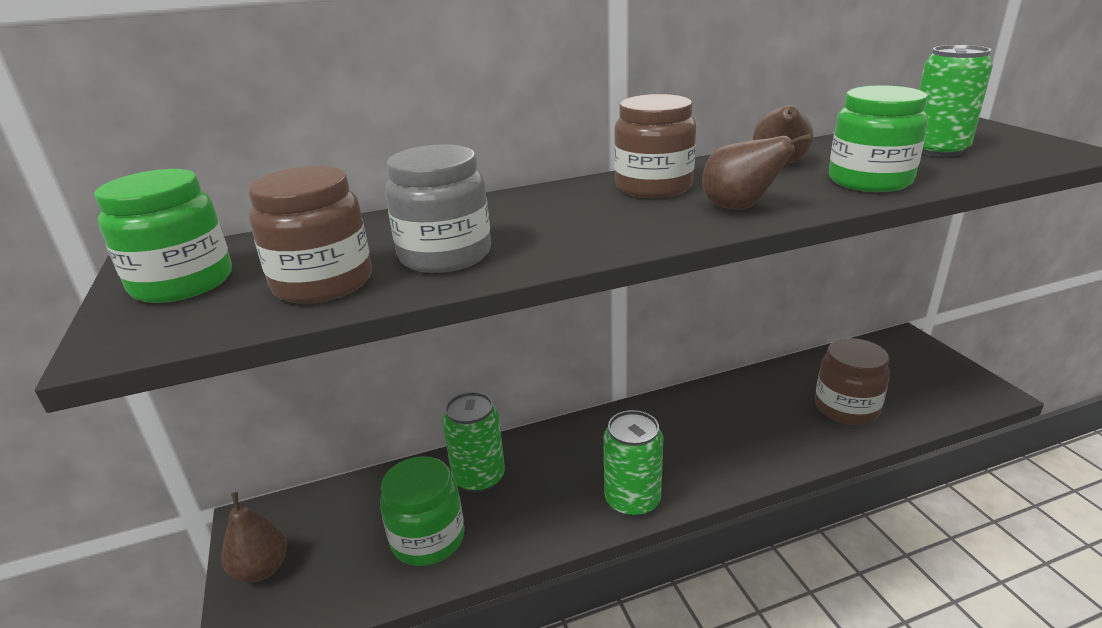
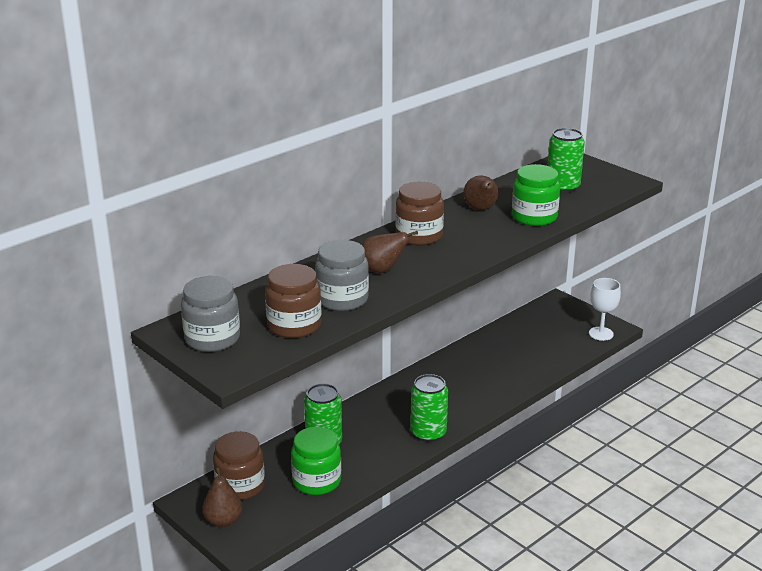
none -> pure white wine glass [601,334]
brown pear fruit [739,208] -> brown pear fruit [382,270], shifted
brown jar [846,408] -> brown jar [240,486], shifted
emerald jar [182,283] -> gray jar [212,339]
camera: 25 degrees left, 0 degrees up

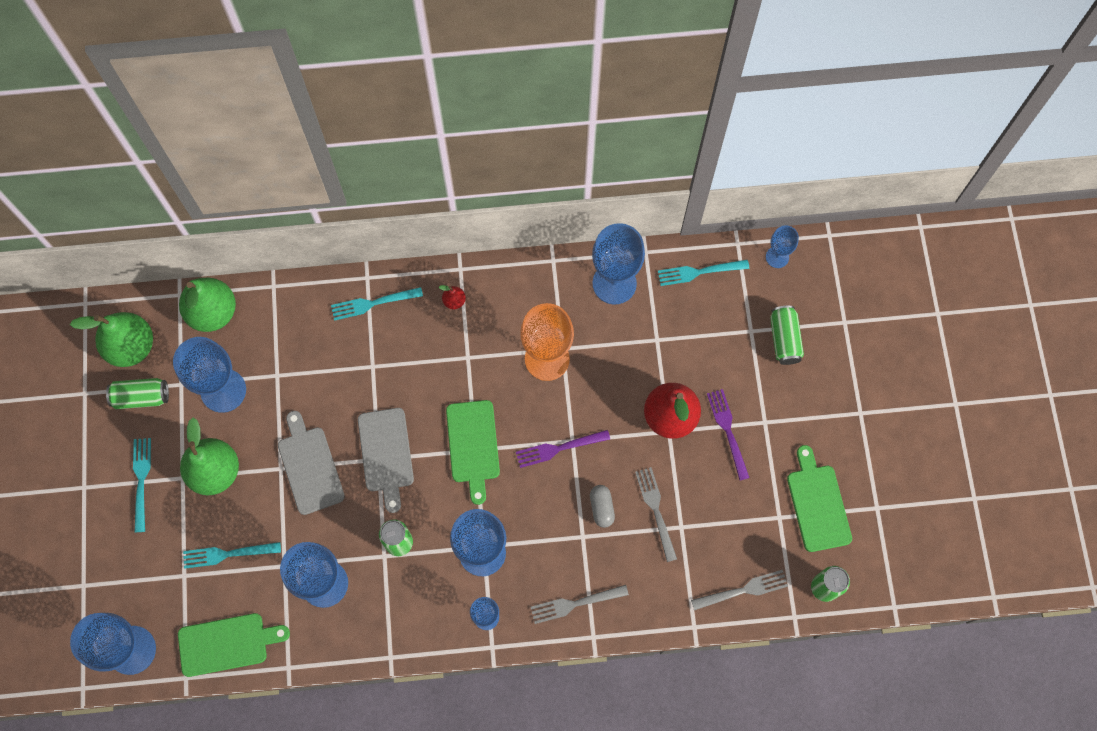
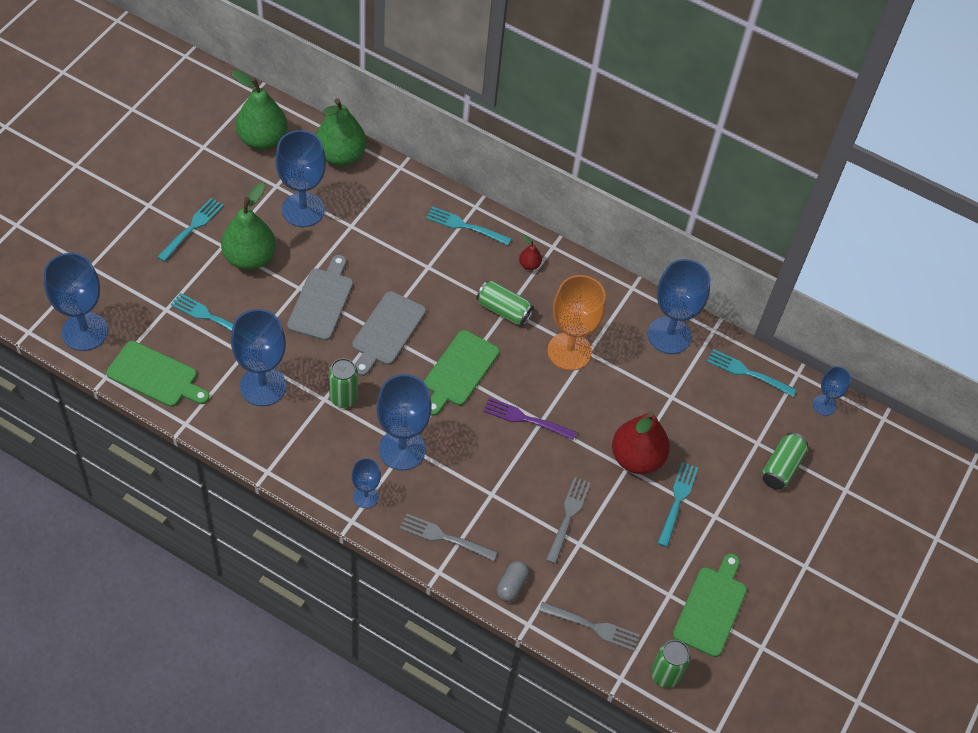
emerald can [141,397] -> emerald can [503,310], shifted
gray pill [601,508] -> gray pill [511,585], shifted
violet dinner fork [727,430] -> aqua dinner fork [677,500]
camera: 30 degrees right, 15 degrees down

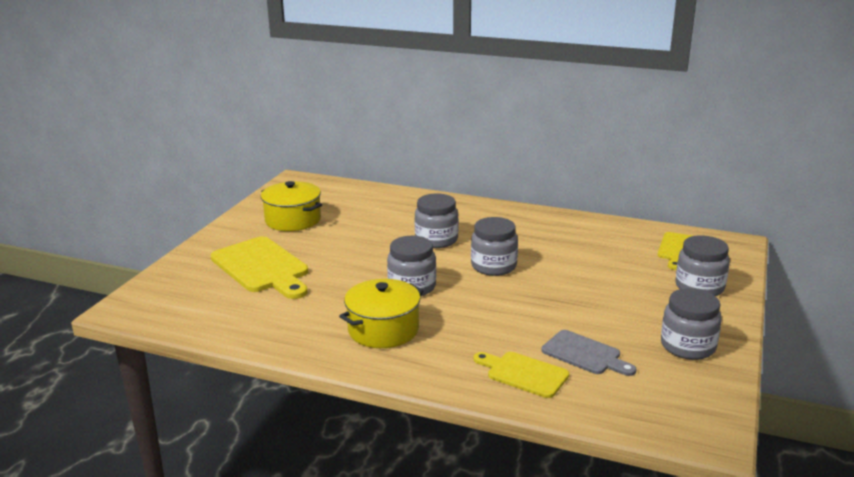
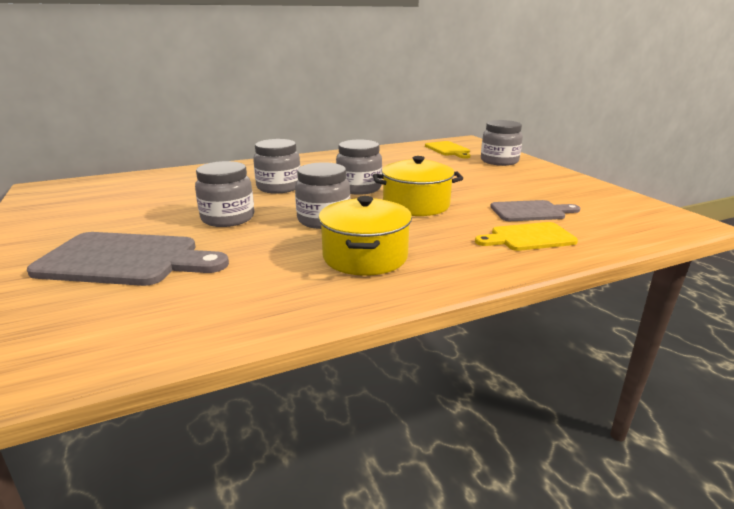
golden stockpot [293,220] -> golden stockpot [416,205], shifted
gray jar [688,346] -> gray jar [228,218], shifted
golden chopping board [262,267] -> gray chopping board [126,260]
camera: 45 degrees left, 0 degrees up

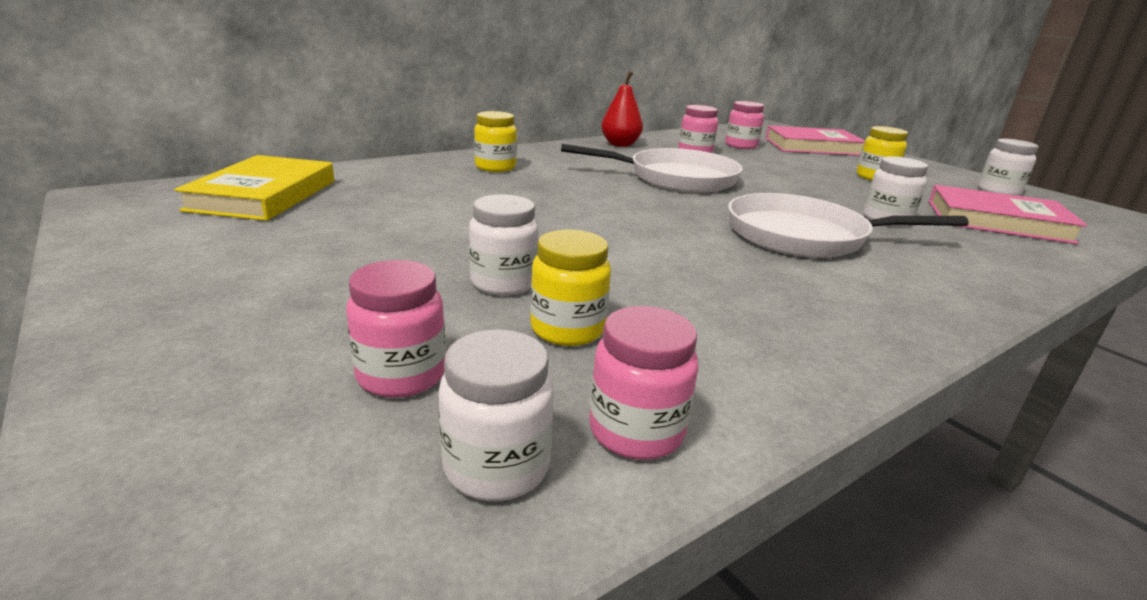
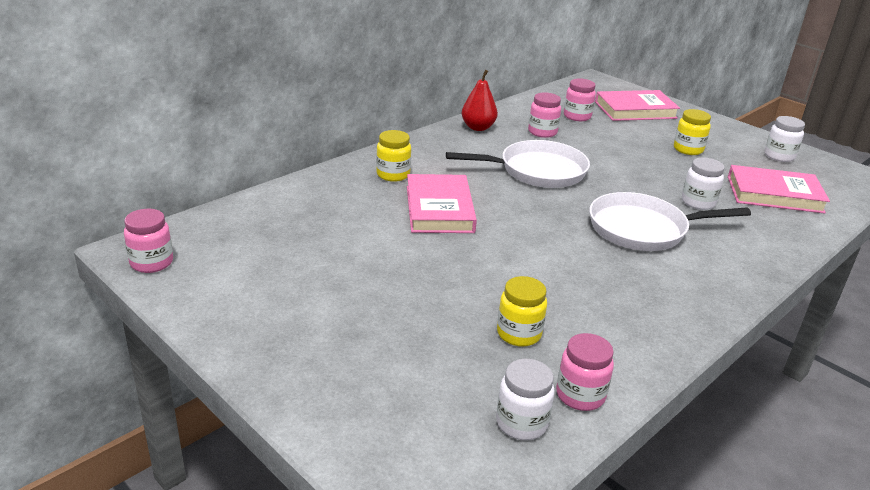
golden hardback [263,195] -> none
pure white jar [503,283] -> none
none -> rosy hardback [439,209]
rosy jar [401,375] -> rosy jar [152,263], shifted
camera: 10 degrees left, 5 degrees up

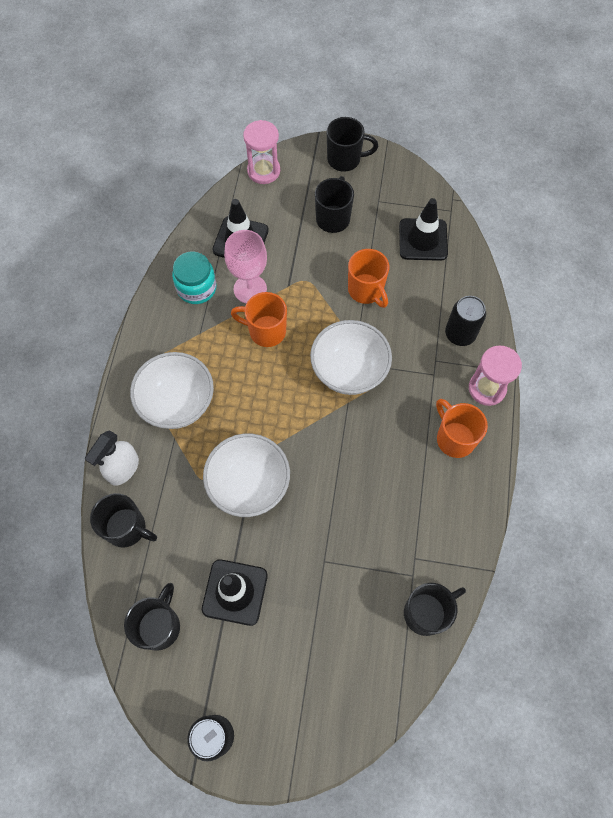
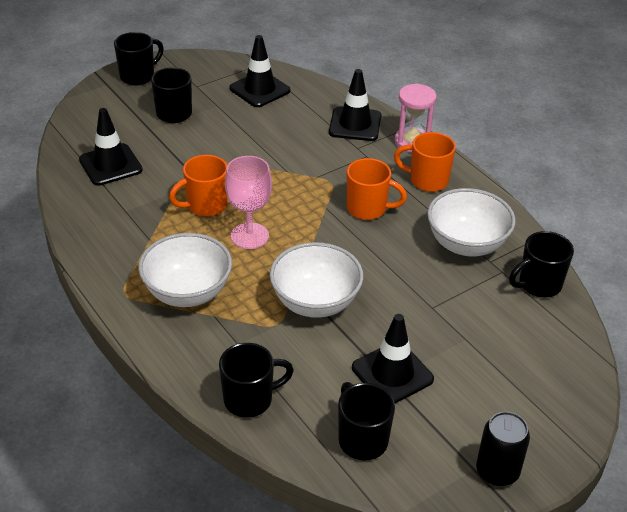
pure white spray cleaner [123,469] -> none
aqua jar [196,288] -> none
rosy hourglass [263,171] -> none
rosy wine glass [250,289] -> rosy wine glass [249,236], shifted
pure white deep dish [349,371] -> pure white deep dish [466,244], shifted
orange coffee mug [366,290] -> orange coffee mug [368,209], shifted
black can [460,334] -> black safety cone [355,124]
black coffee mug [426,613] -> black coffee mug [538,284], 135 degrees counterclockwise
camera: 45 degrees left, 25 degrees down

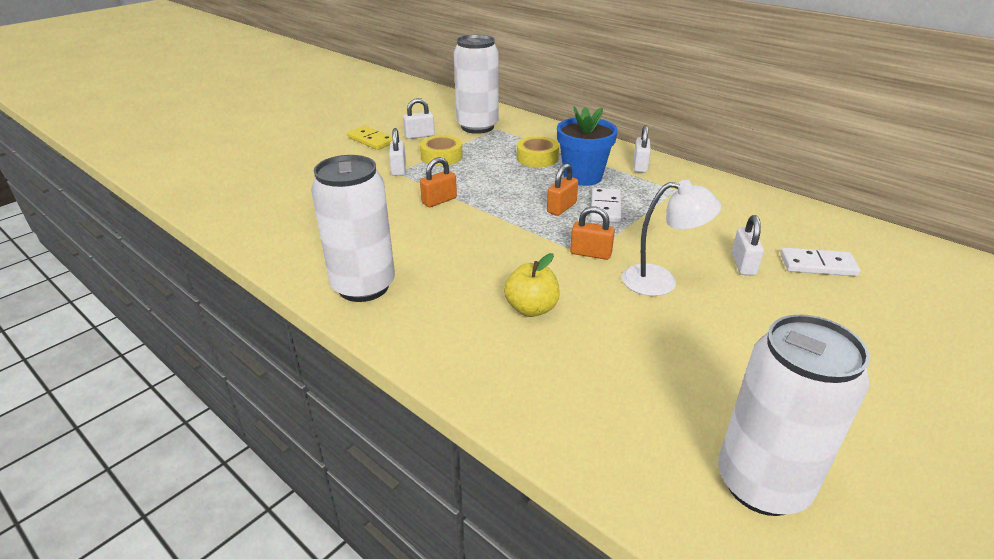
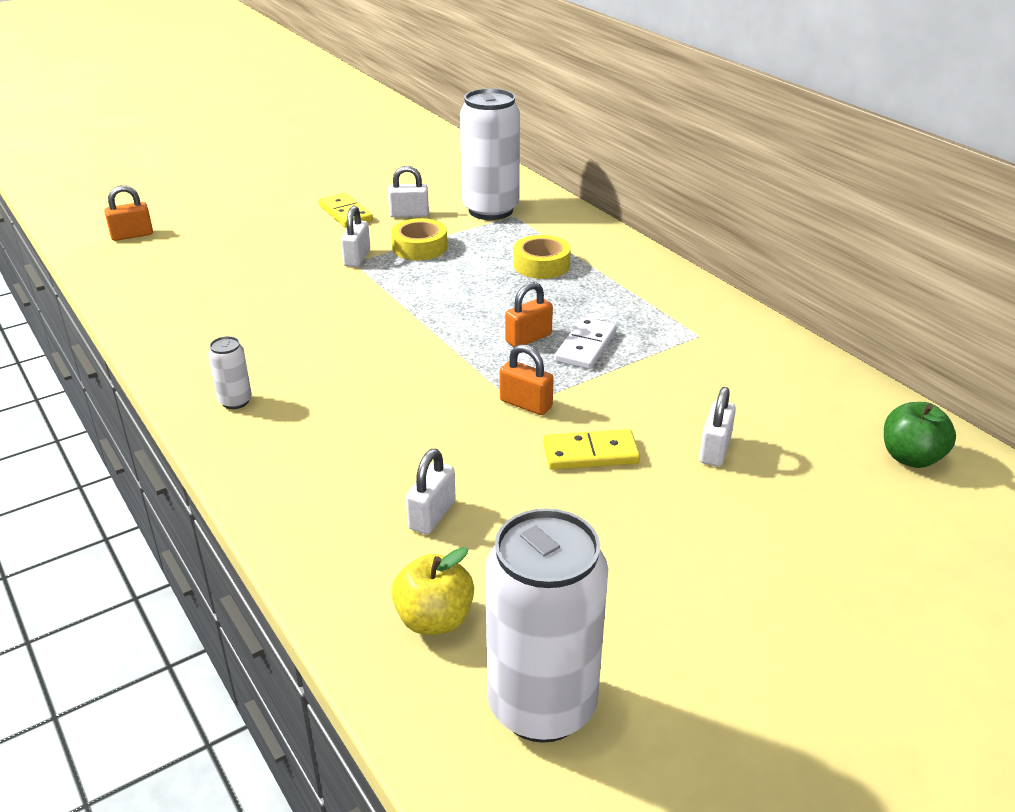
royal blue flower pot [582,177] -> none
pure white domino [818,265] -> none
none -> emerald apple fruit [911,457]
orange small lock [439,201] -> orange small lock [132,235], shifted
golden apple fruit [531,308] -> golden apple fruit [434,619], shifted
pure white small lock [640,166] -> pure white small lock [432,515], shifted
pure white desk lamp [661,281] -> golden domino [590,454]
pure white can [363,286] -> pure white can [235,401], x0.44
camera: 15 degrees right, 0 degrees up

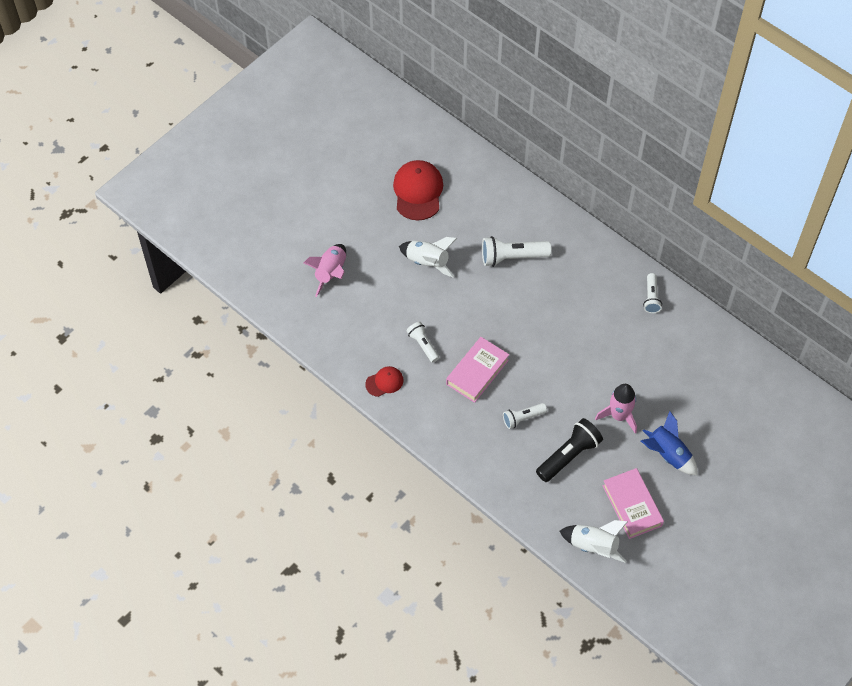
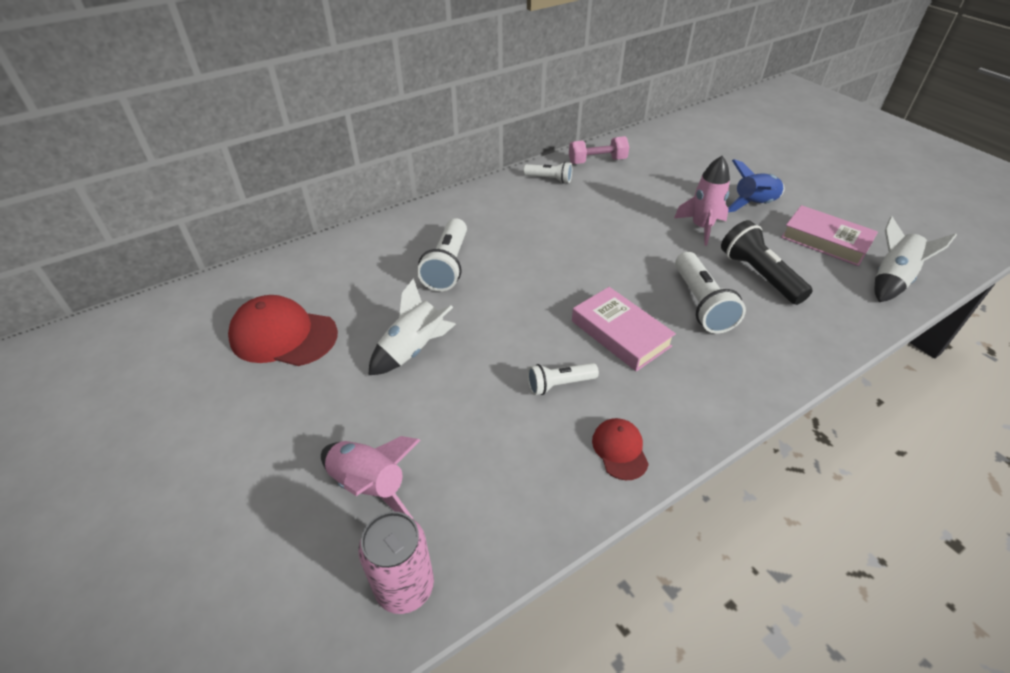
none -> rosy can [404,587]
none -> rosy dumbbell [597,161]
rosy hardback [632,505] -> rosy hardback [825,240], 45 degrees clockwise
pure white pocket torch [523,418] -> pure white pocket torch [701,304], x1.65
camera: 75 degrees left, 15 degrees down

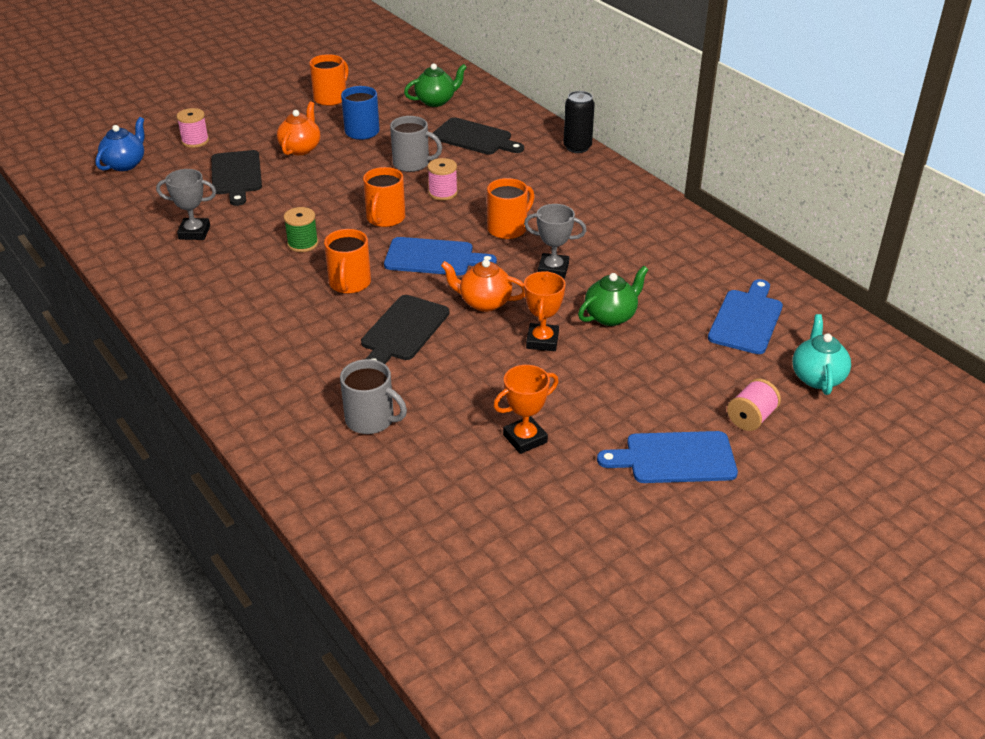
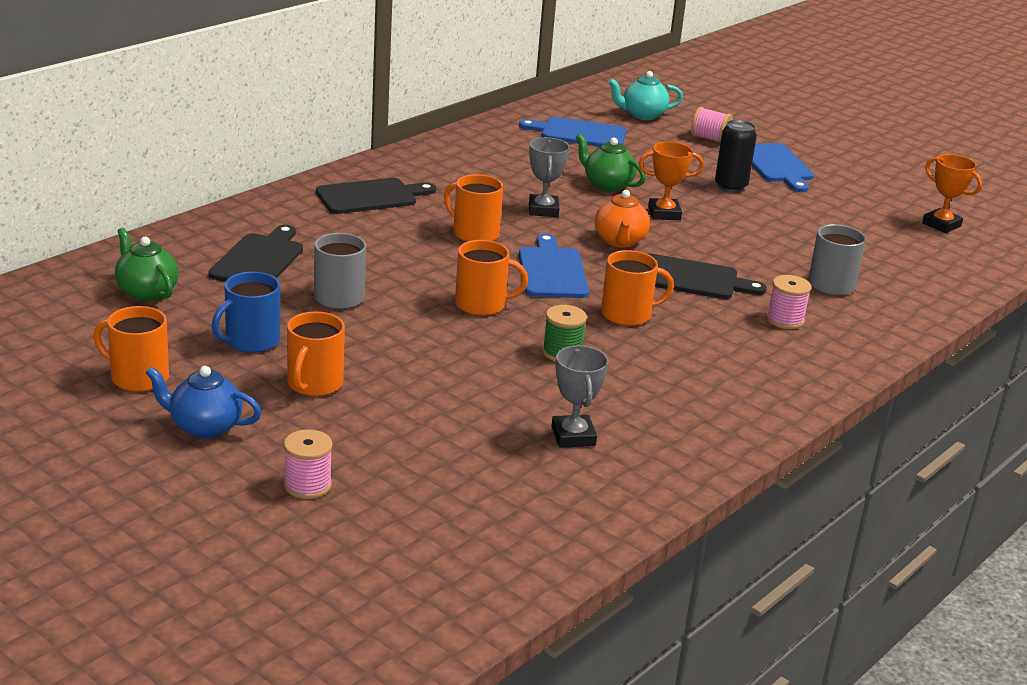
royal blue tea pot [125,164] -> royal blue tea pot [204,427], shifted
black chopping board [236,175] -> black chopping board [370,196], shifted
rosy bobbin [443,193] -> rosy bobbin [785,320], shifted
orange award cup [525,438] -> orange award cup [941,225], shifted
black can [577,147] -> black can [730,186], shifted
orange tea pot [300,148] -> orange coffee mug [314,384]
camera: 105 degrees left, 10 degrees down

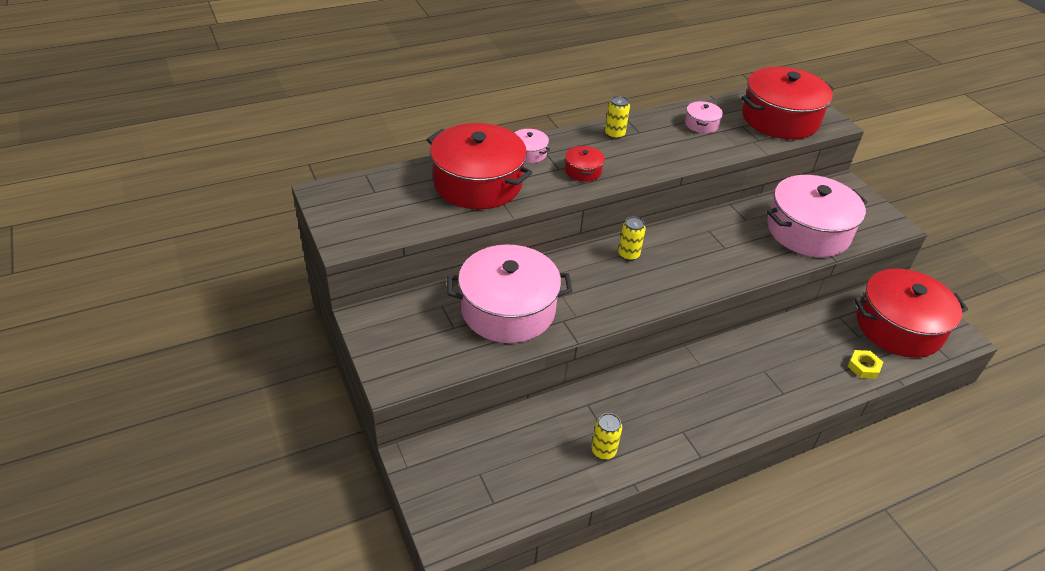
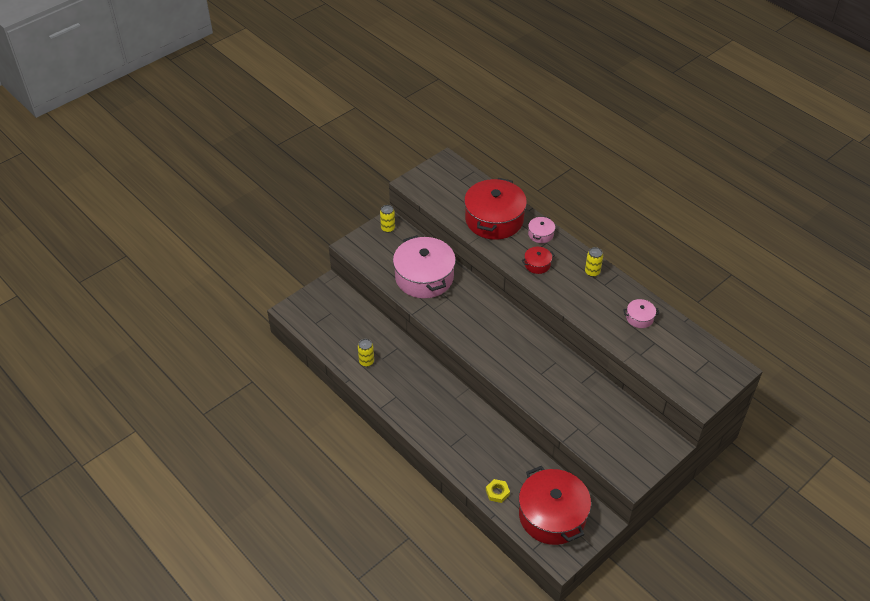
scarlet stockpot [780,119] -> none
rosy stockpot [808,231] -> none
golden can [628,255] -> golden can [388,228], shifted
camera: 75 degrees right, 5 degrees up

